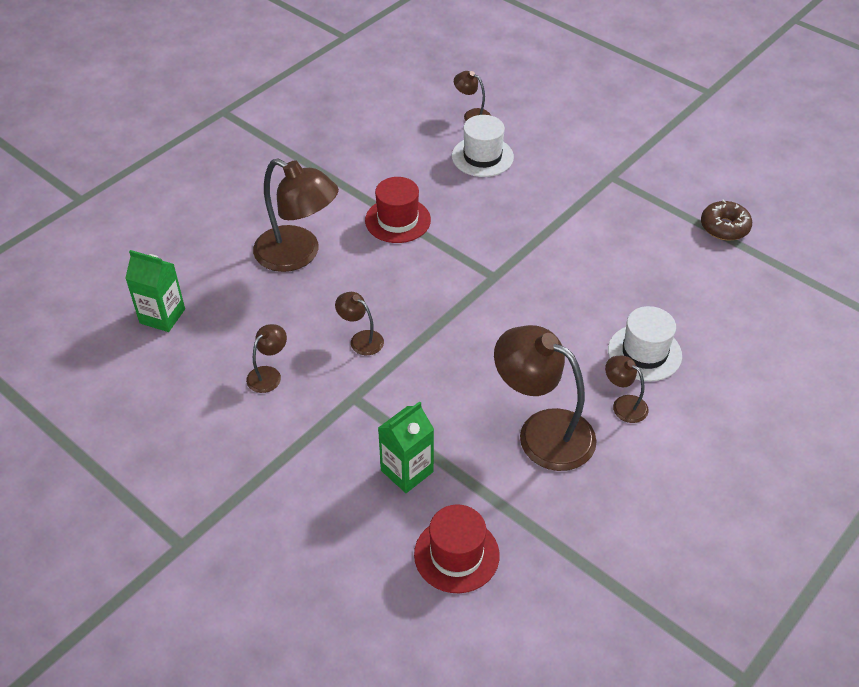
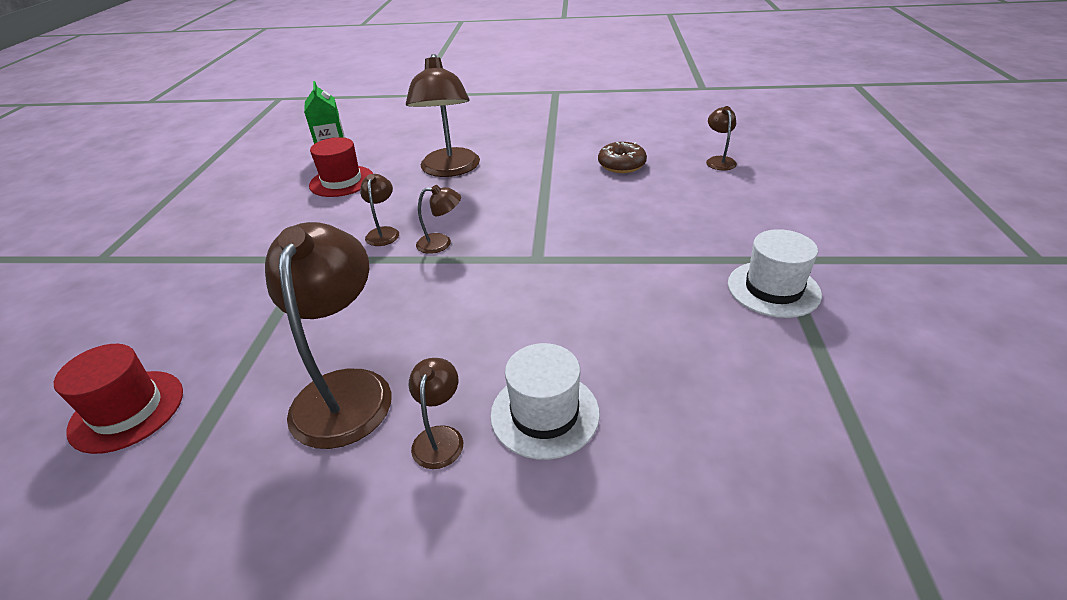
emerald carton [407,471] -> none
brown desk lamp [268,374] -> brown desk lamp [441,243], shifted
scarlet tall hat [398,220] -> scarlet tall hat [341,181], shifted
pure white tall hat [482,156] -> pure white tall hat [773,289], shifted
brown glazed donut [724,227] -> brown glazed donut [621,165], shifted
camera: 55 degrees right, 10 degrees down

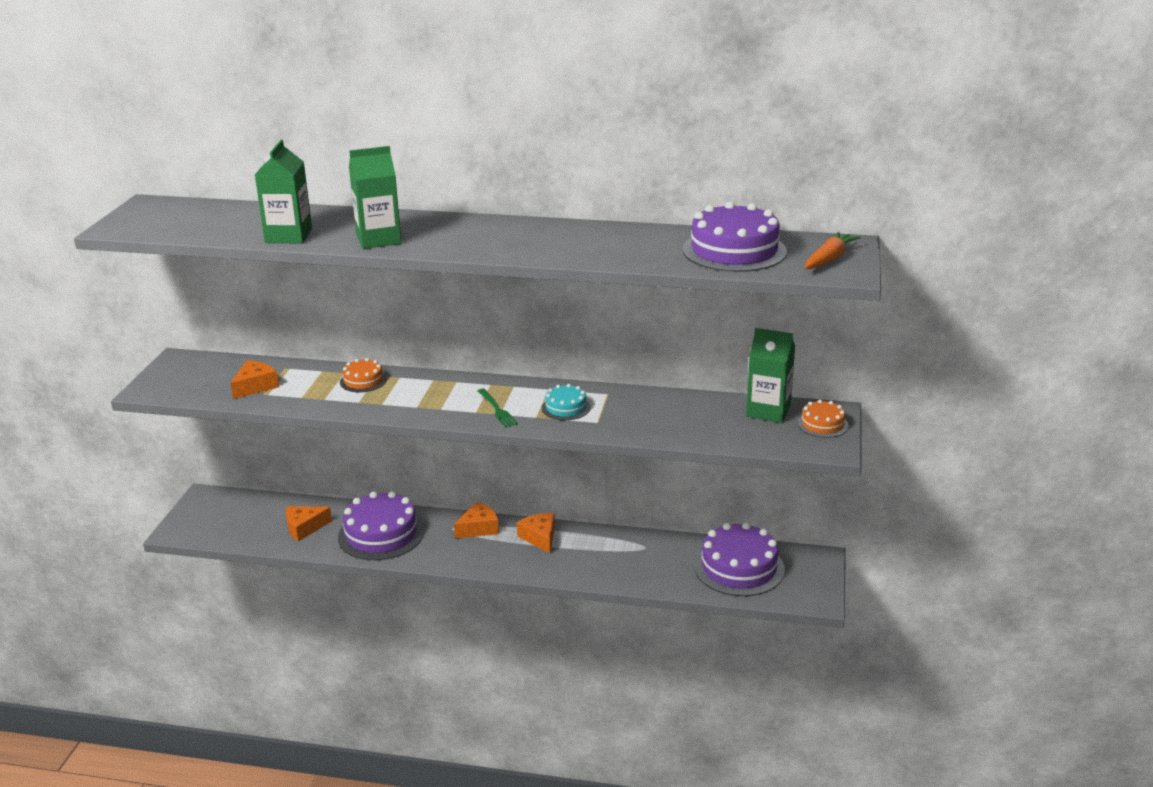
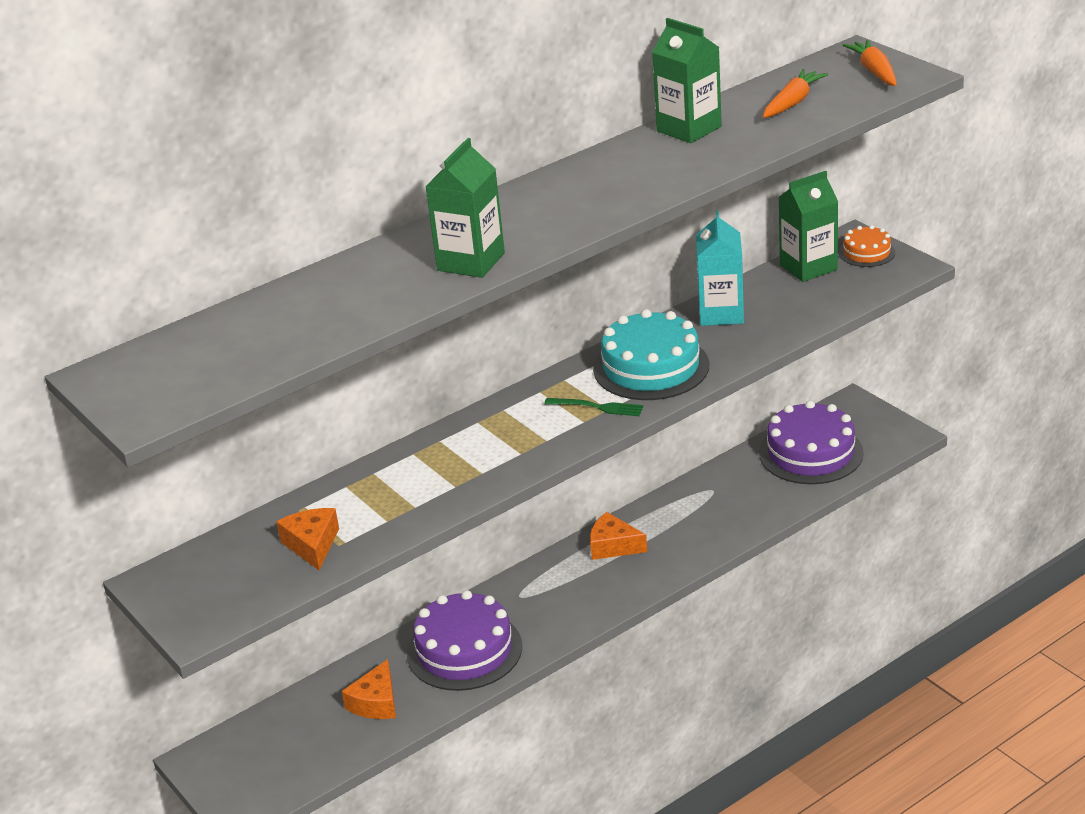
orange layer cake [363,381] -> none
orange cheese wedge [479,528] -> none
none -> aqua carton [721,313]
emerald carton [288,236] -> emerald carton [689,129], shifted
violet layer cake [734,250] -> orange root vegetable [792,102]
aqua layer cake [566,408] -> aqua layer cake [651,367], x1.93
camera: 45 degrees left, 5 degrees up

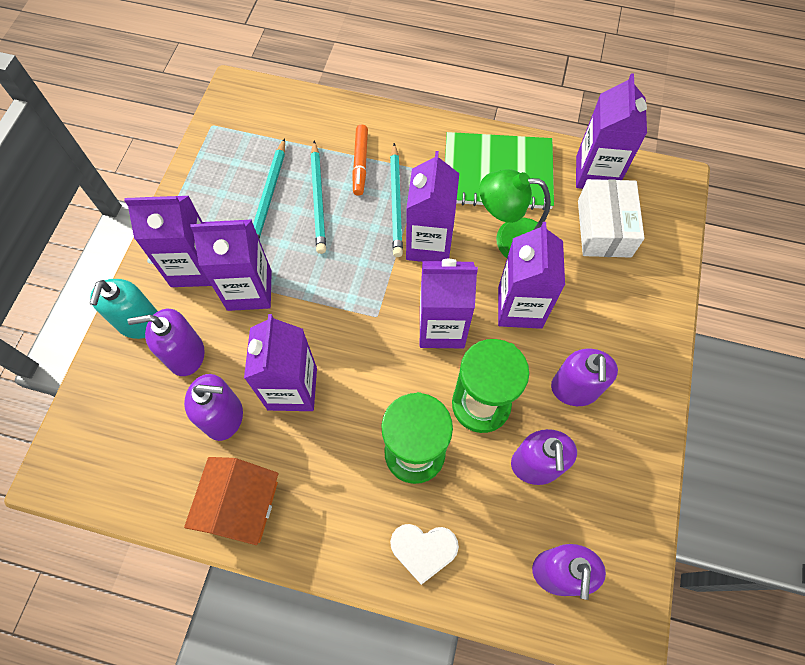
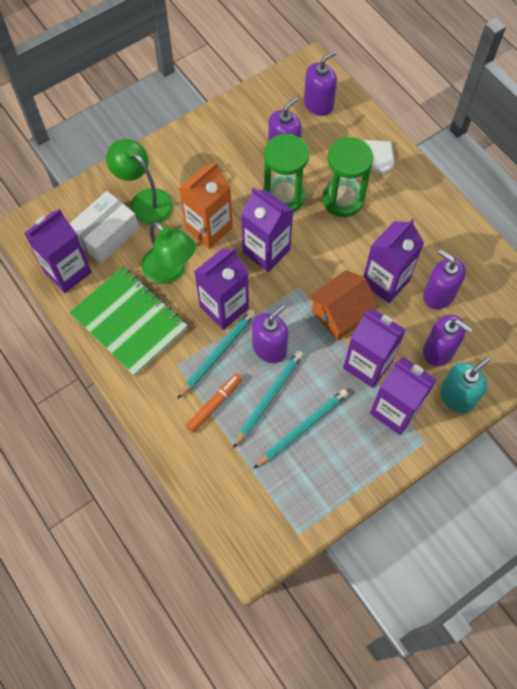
none -> emerald desk lamp [145,201]
orange cottage [242,505] -> orange cottage [340,314], shifted
violet soap dispenser [574,388] -> violet soap dispenser [269,348], shifted
violet carton [519,307] -> orange carton [209,228]
camera: 140 degrees left, 0 degrees up

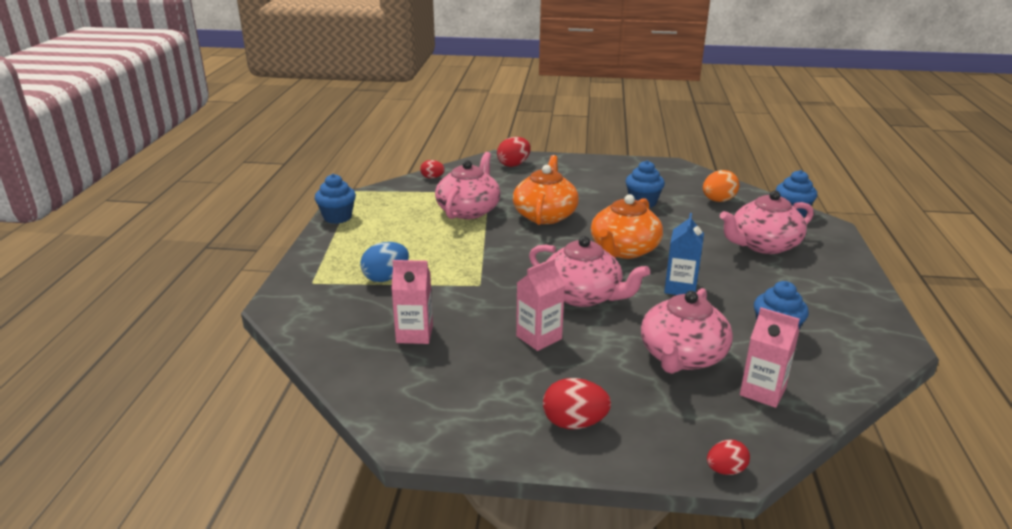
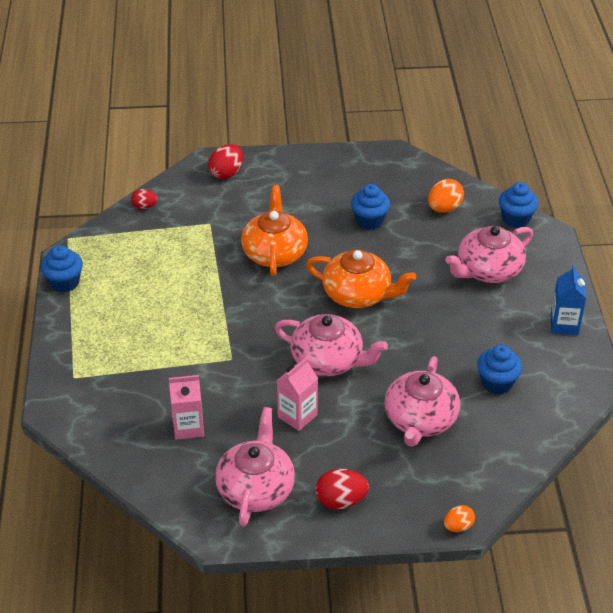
royal blue toy egg [386,278] -> none
rosy carton [762,392] -> none
rosy tea pot [469,210] -> rosy tea pot [256,488], shifted
royal blue carton [680,288] -> royal blue carton [564,324], shifted
scarlet toy egg [725,470] -> orange toy egg [458,526]
orange tea pot [624,250] -> orange tea pot [358,294], 90 degrees counterclockwise
camera: 10 degrees left, 15 degrees up

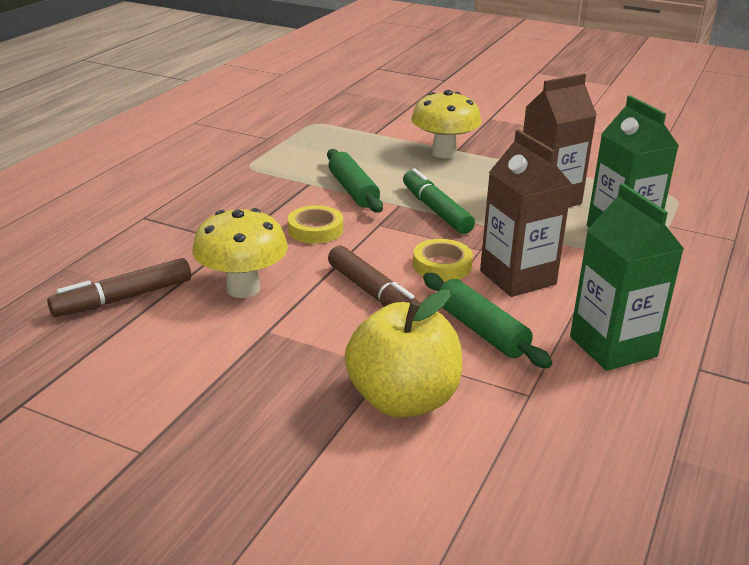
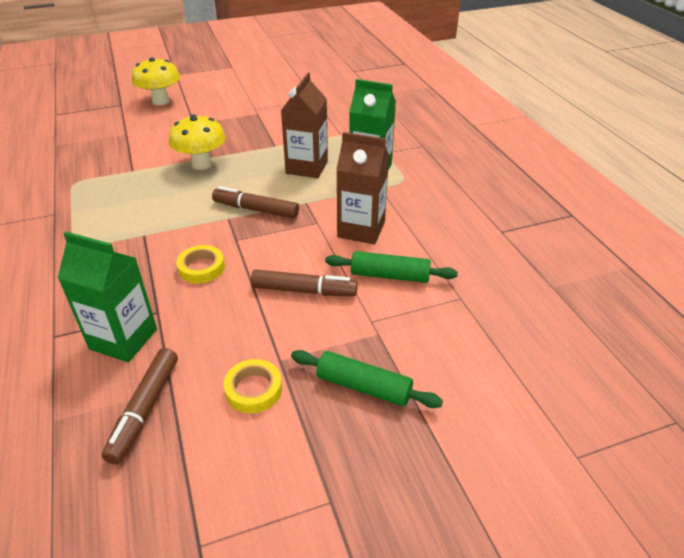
golden apple fruit [403,400] -> none
golden fungus [243,288] -> golden fungus [160,101], shifted
emerald dough roller [353,190] -> emerald dough roller [363,387], shifted
golden tape [442,265] -> golden tape [253,389], shifted
emerald carton [613,347] -> emerald carton [123,339], shifted
emerald marker [436,210] -> brown marker [256,210]
camera: 45 degrees left, 10 degrees up

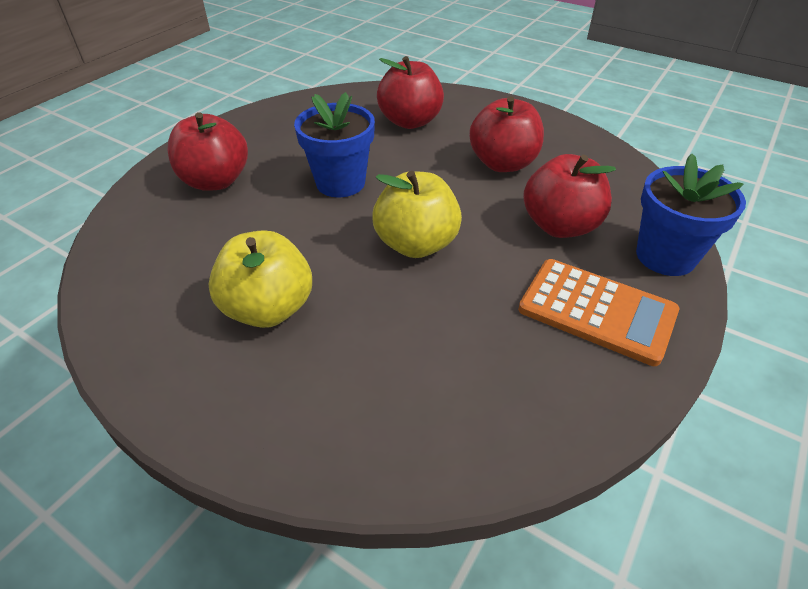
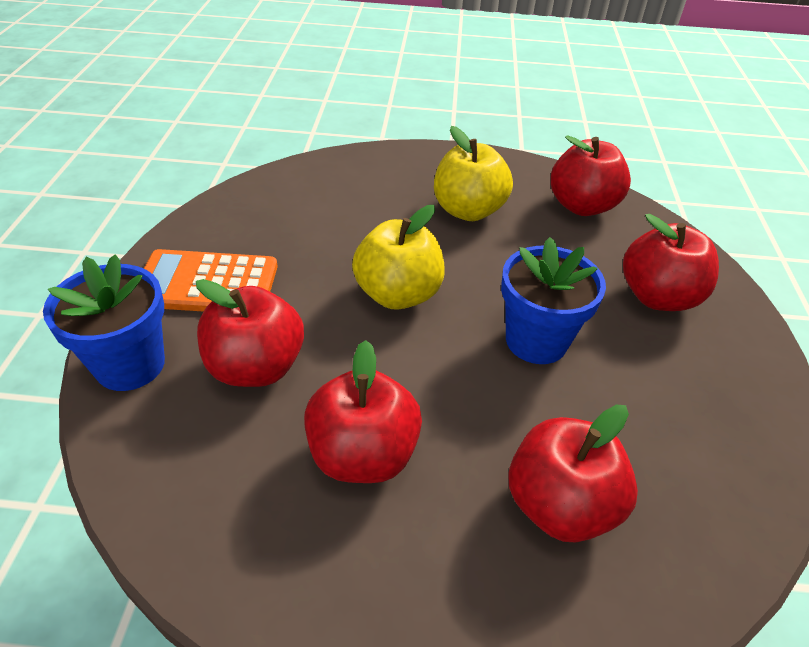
none -> scarlet apple fruit [582,206]
camera: 150 degrees right, 0 degrees up

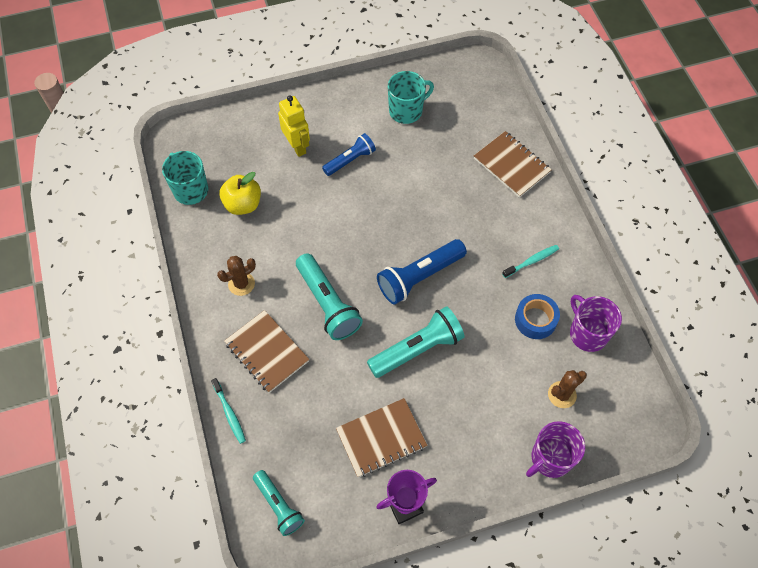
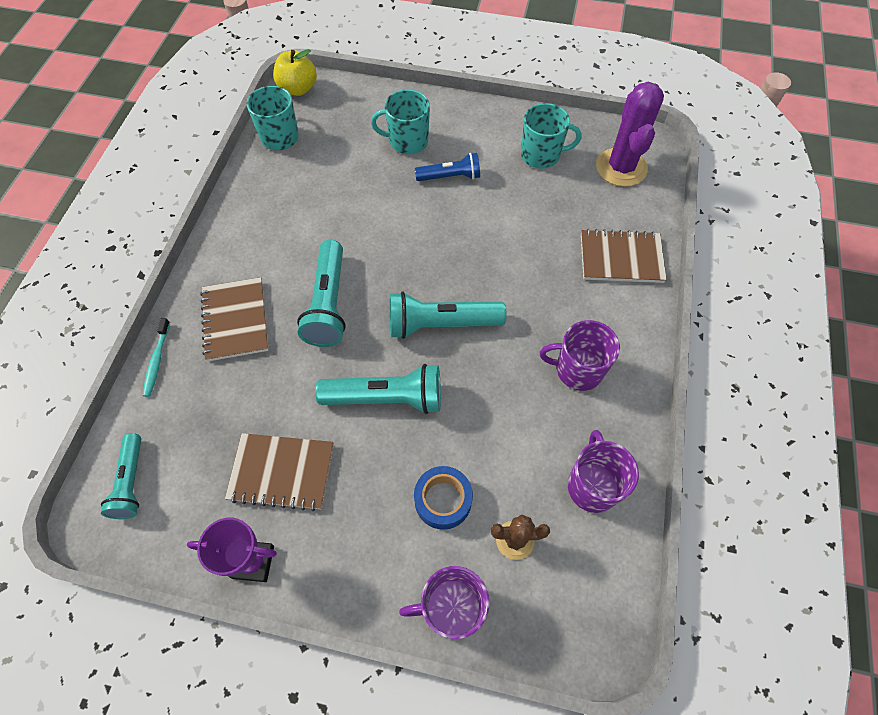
brown cactus [241,284] -> none
none -> violet cactus [621,167]
golden apple fruit [243,204] -> golden apple fruit [298,89], shifted
royal blue tape [535,320] -> royal blue tape [443,500], shifted
golden robot figure [297,146] -> aqua coffee mug [407,141]
aqua dental brush [531,261] -> violet coffee mug [577,370]
royal blue pocket torch [419,277] -> aqua pocket torch [441,324]
brown notepad [511,165] -> brown notepad [621,258], 75 degrees counterclockwise
camera: 30 degrees right, 0 degrees up

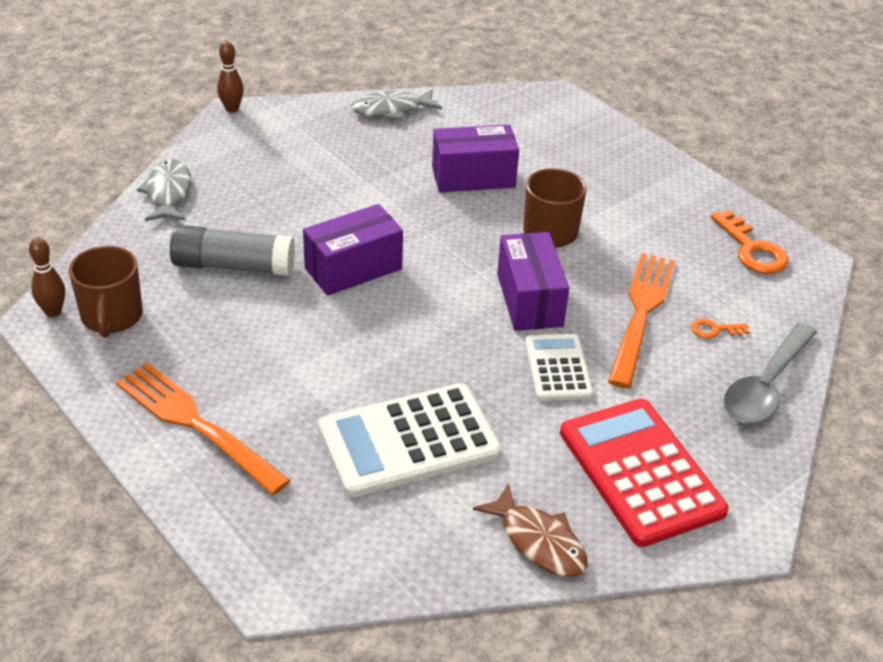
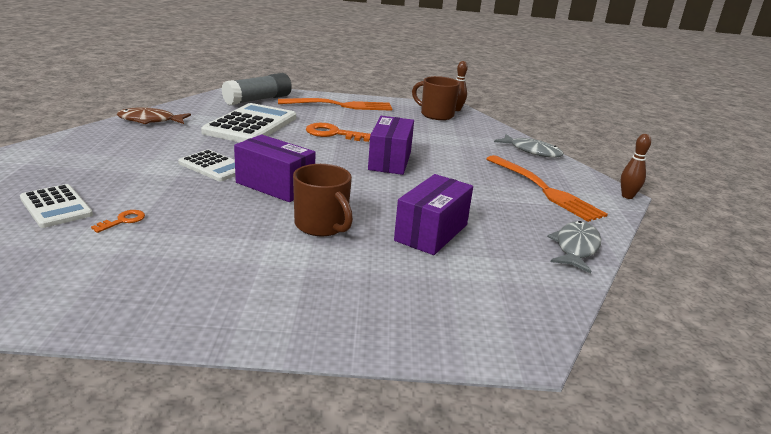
scarlet adding machine [640,472] -> none
gray glue stick [233,266] -> gray glue stick [258,100], shifted
orange dinner fork [641,313] -> orange dinner fork [544,189], shifted
orange key [752,249] -> orange key [333,134], shifted
gray spoon [766,386] -> pure white adding machine [56,207]
camera: 130 degrees right, 15 degrees down

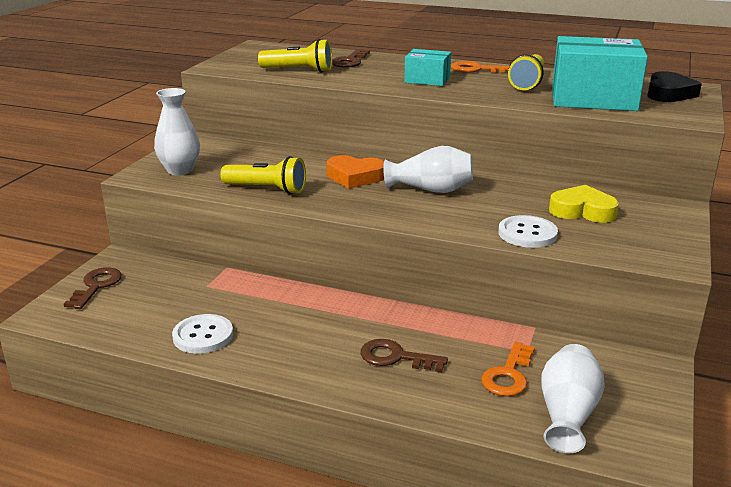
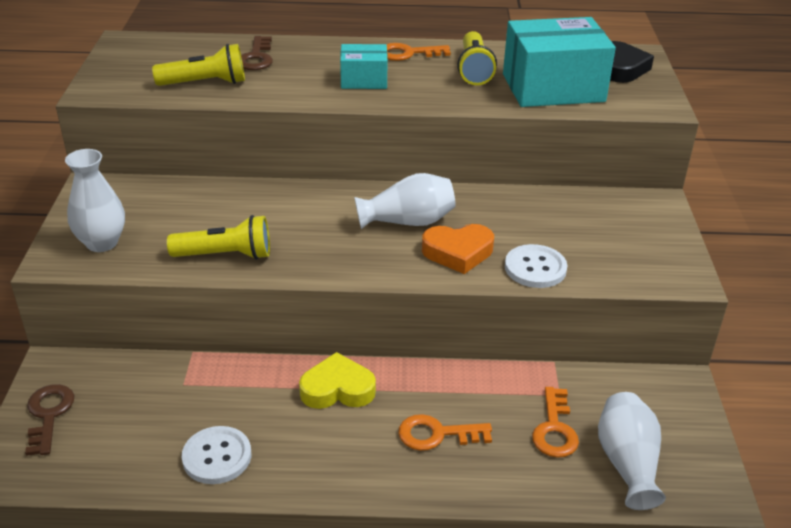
orange heart [355,177] -> orange heart [458,252], shifted
golden heart [582,211] -> golden heart [337,389], shifted
brown key [396,357] -> orange key [437,434]
camera: 20 degrees left, 10 degrees up

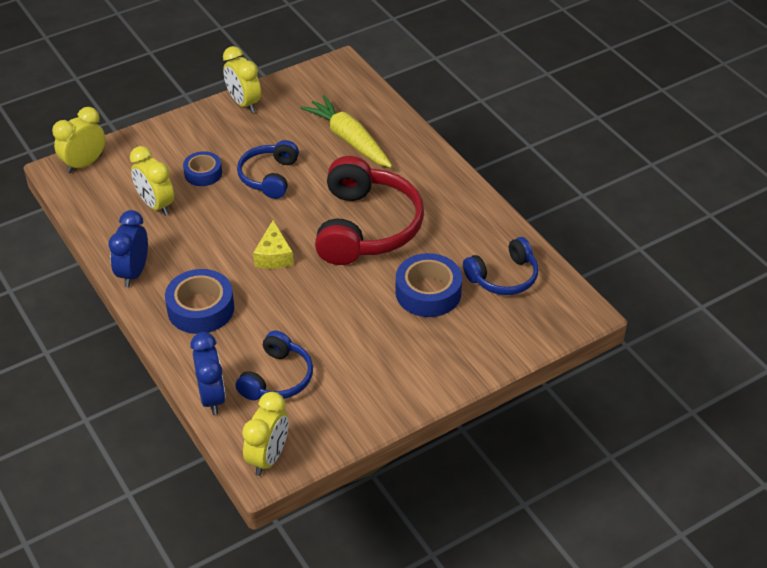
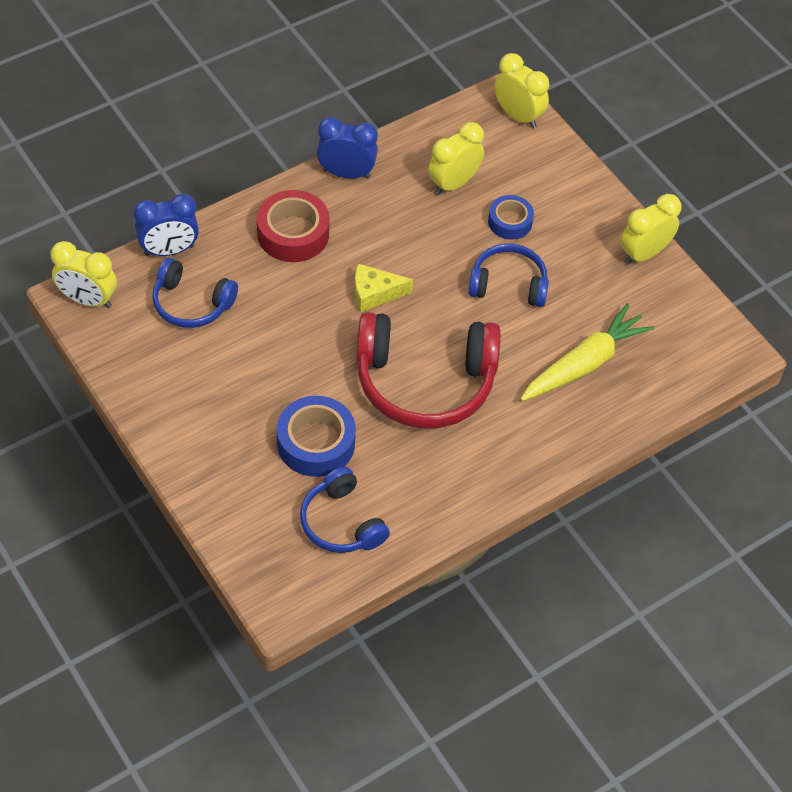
royal blue tape [201,308] -> scarlet tape [293,233]
camera: 85 degrees right, 10 degrees up

